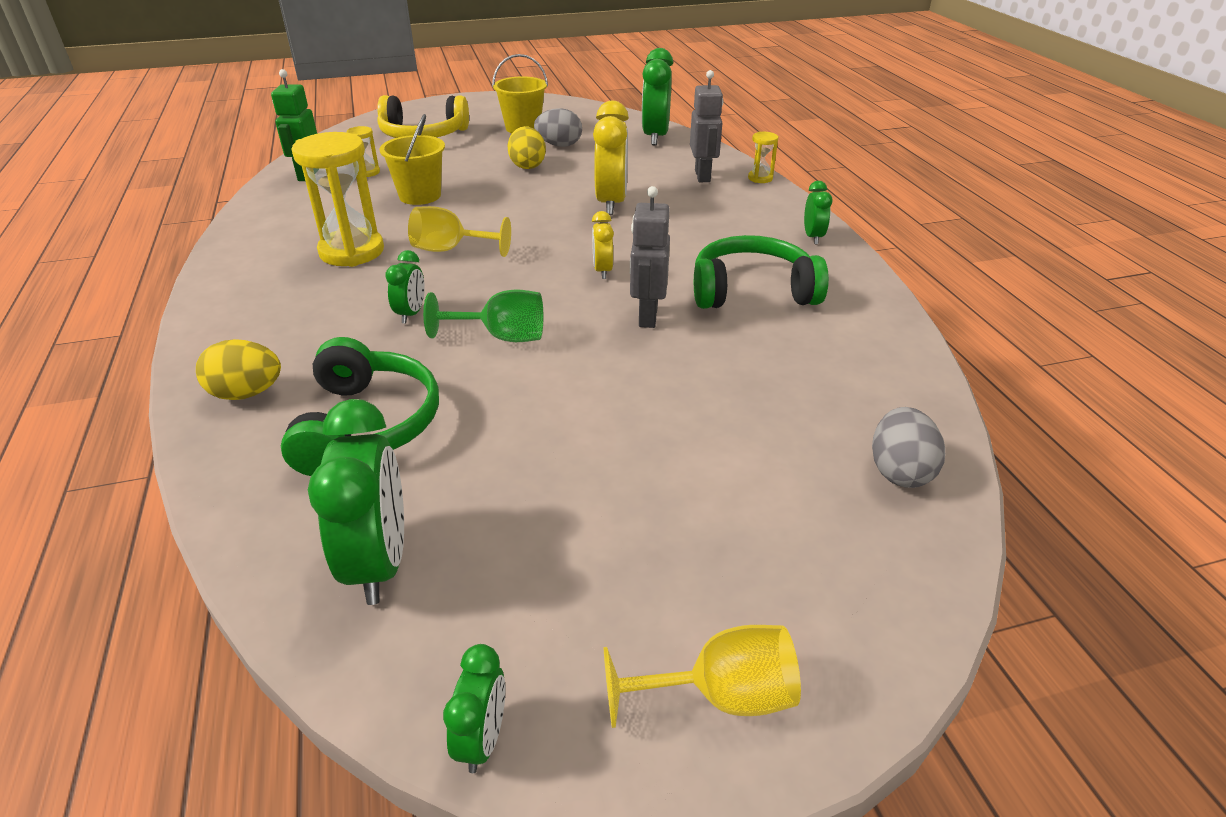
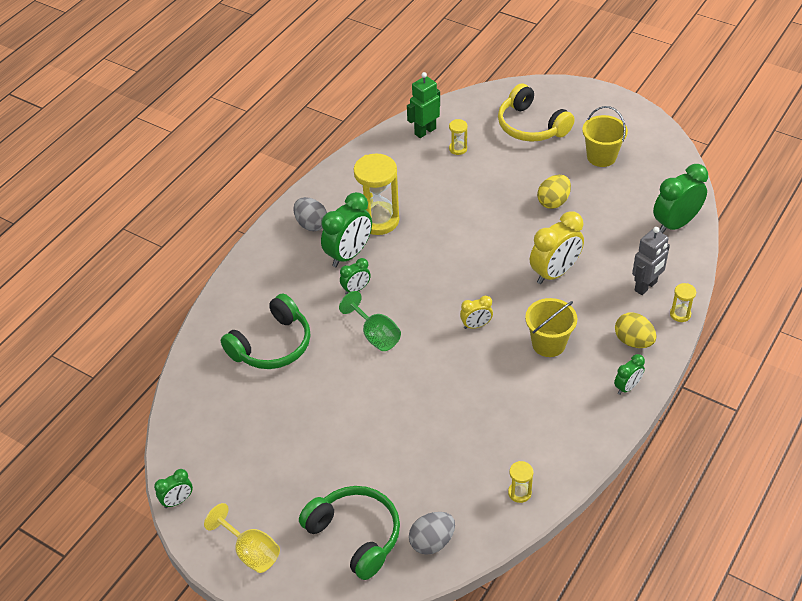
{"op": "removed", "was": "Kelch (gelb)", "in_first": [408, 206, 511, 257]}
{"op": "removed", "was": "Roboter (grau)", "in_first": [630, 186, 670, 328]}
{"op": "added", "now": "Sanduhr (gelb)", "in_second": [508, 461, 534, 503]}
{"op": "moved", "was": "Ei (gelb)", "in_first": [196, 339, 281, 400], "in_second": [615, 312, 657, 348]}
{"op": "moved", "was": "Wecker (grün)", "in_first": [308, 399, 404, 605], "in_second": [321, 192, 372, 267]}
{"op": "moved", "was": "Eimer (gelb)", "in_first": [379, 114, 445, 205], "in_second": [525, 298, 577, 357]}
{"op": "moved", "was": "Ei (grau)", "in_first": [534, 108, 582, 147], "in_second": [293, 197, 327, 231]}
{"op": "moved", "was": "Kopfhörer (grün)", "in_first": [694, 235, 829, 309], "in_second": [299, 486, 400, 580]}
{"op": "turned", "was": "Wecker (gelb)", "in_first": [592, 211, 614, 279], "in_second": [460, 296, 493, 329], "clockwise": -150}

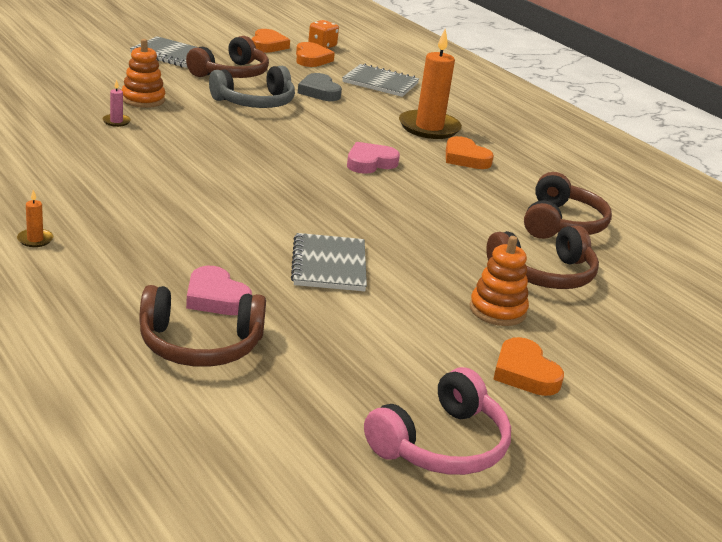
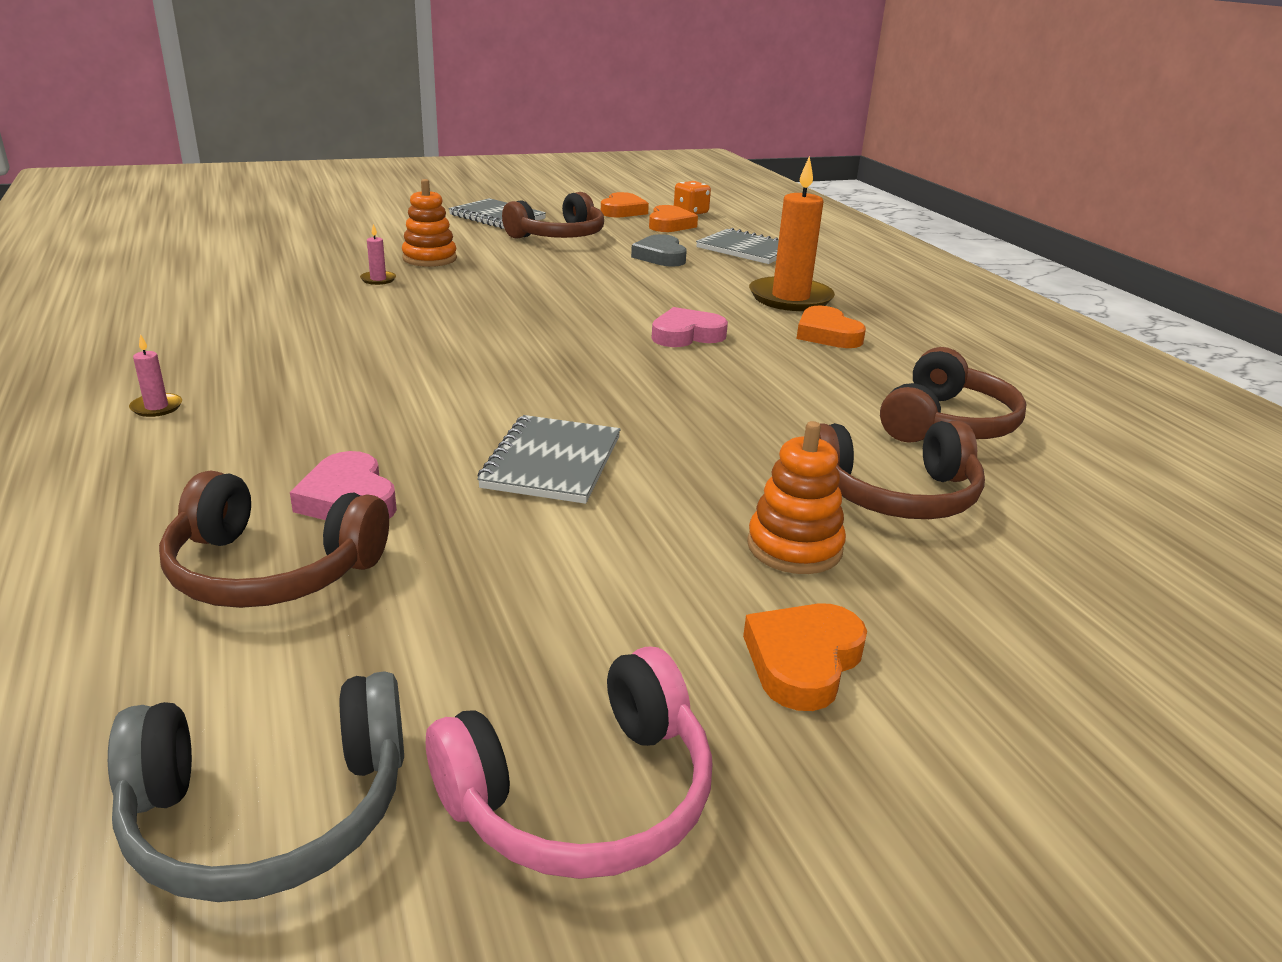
{"op": "moved", "was": "Kopfhörer (grau)", "in_first": [209, 66, 295, 108], "in_second": [108, 671, 404, 902]}
{"op": "recoloured", "was": "Kerze (orange)", "now": "Kerze (rosa)", "in_first": [17, 190, 53, 247], "in_second": [129, 334, 182, 417]}
{"op": "turned", "was": "Herz (orange)", "in_first": [493, 337, 564, 396], "in_second": [743, 603, 867, 711], "clockwise": 45}

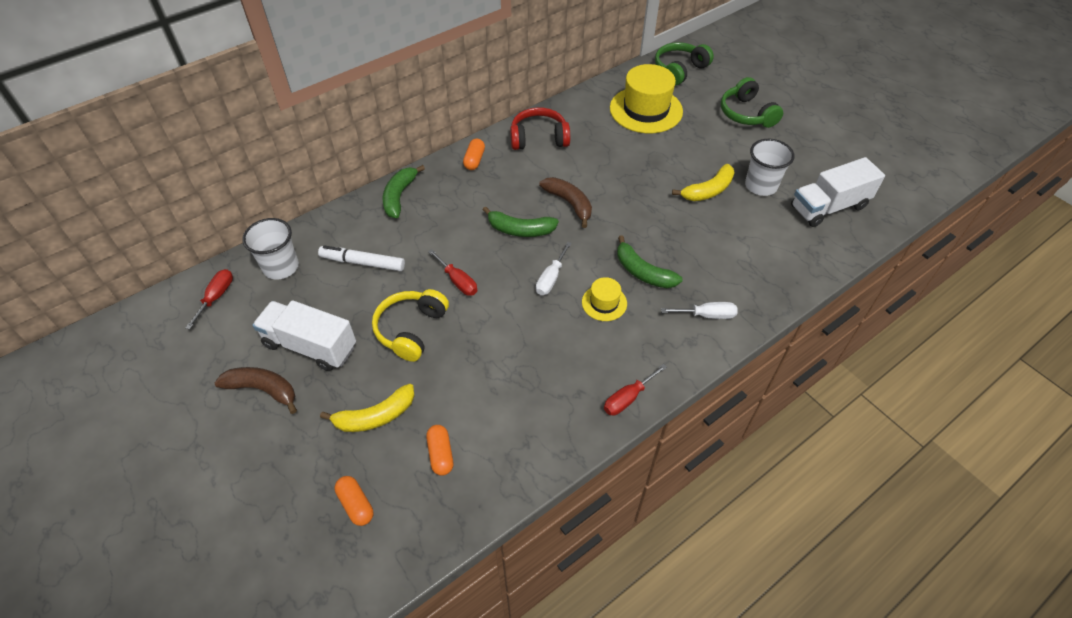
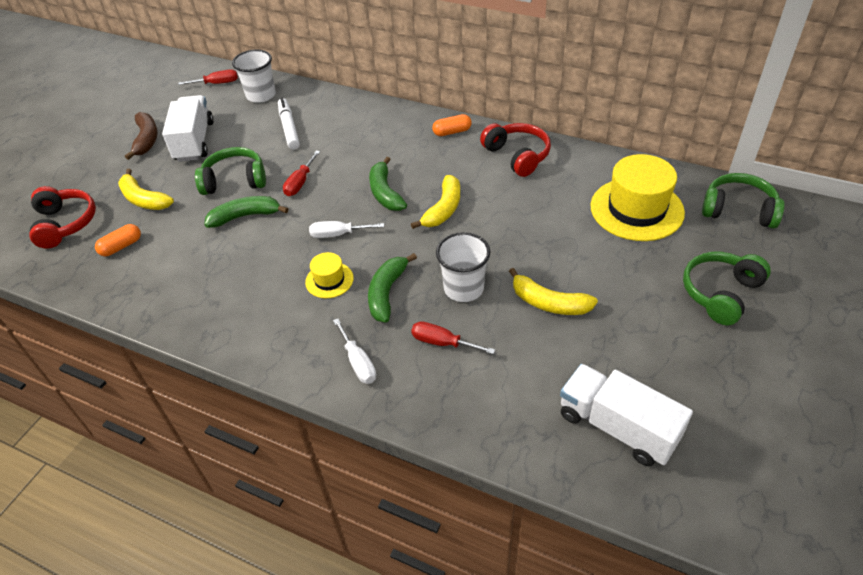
{"op": "moved", "was": "Banane (grün)", "in_first": [383, 165, 425, 218], "in_second": [204, 196, 288, 228]}
{"op": "moved", "was": "Schraubenzieher (rot)", "in_first": [604, 364, 667, 416], "in_second": [411, 321, 495, 354]}
{"op": "moved", "was": "Becher (weiß)", "in_first": [745, 139, 795, 196], "in_second": [436, 232, 490, 302]}
{"op": "replaced", "was": "Kapsel (orange)", "now": "Kopfhörer (rot)", "in_first": [335, 476, 373, 526], "in_second": [29, 186, 96, 248]}
{"op": "recoloured", "was": "Kopfhörer (gelb)", "now": "Kopfhörer (grün)", "in_first": [372, 289, 449, 362], "in_second": [195, 147, 266, 195]}
{"op": "recoloured", "was": "Banane (braun)", "now": "Banane (gelb)", "in_first": [539, 177, 592, 228], "in_second": [411, 175, 460, 229]}

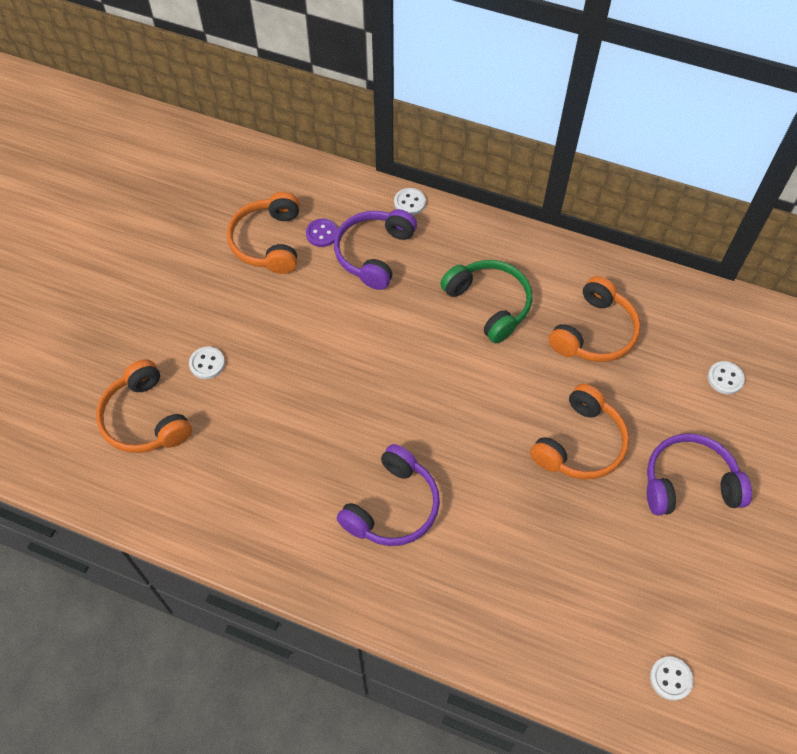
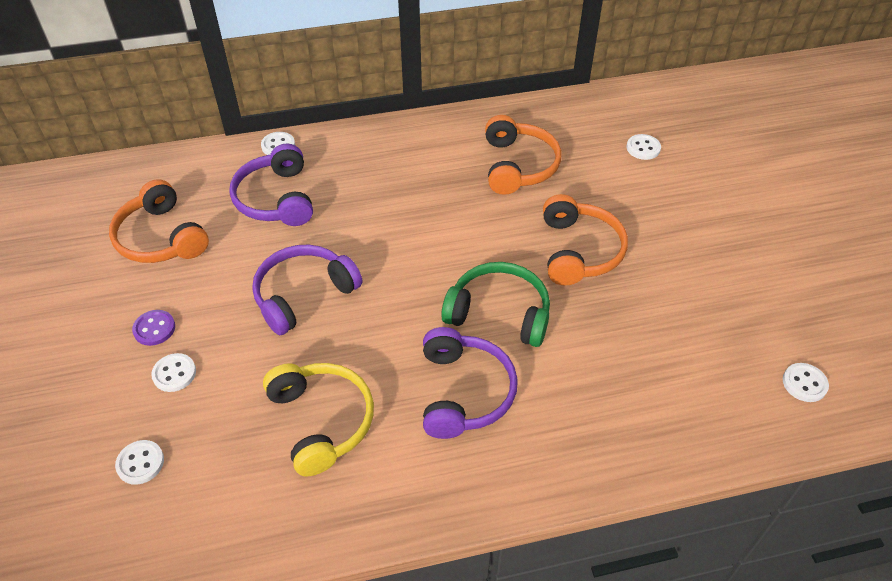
{"op": "added", "now": "Kopfhörer (gelb)", "in_second": [263, 363, 374, 476]}
{"op": "moved", "was": "Knopf (lila)", "in_first": [306, 219, 338, 247], "in_second": [132, 310, 175, 346]}
{"op": "moved", "was": "Kopfhörer (grün)", "in_first": [440, 260, 532, 343], "in_second": [441, 262, 550, 347]}
{"op": "moved", "was": "Kopfhörer (lila)", "in_first": [647, 434, 752, 515], "in_second": [252, 245, 362, 335]}
{"op": "replaced", "was": "Kopfhörer (orange)", "now": "Knopf (weiß)", "in_first": [96, 359, 192, 453], "in_second": [115, 440, 164, 485]}

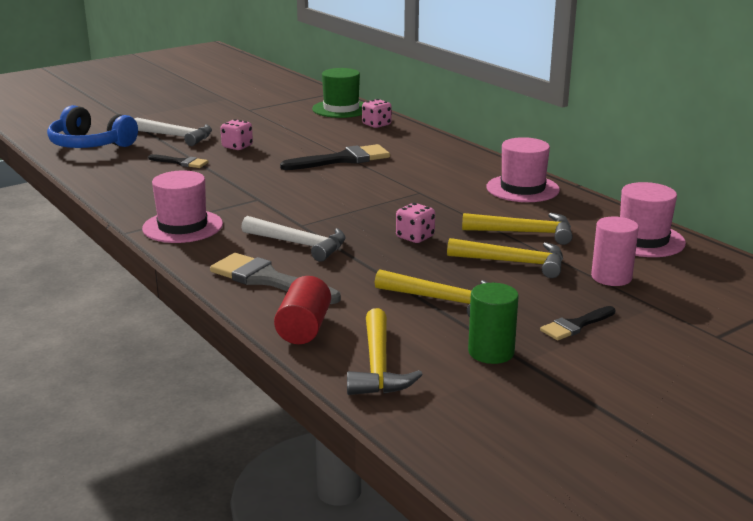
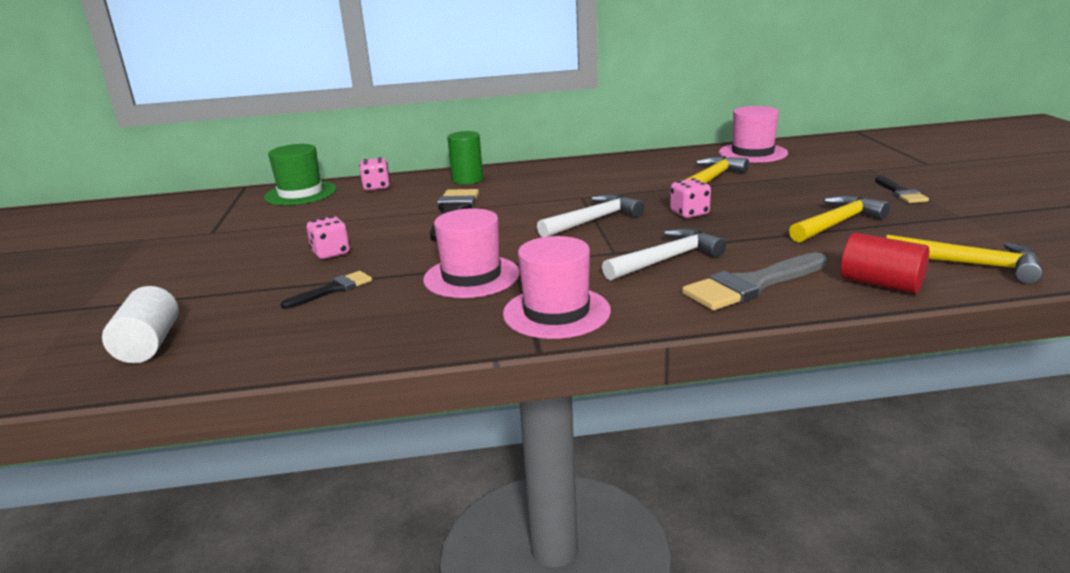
{"op": "removed", "was": "Hammer (gelb)", "in_first": [447, 238, 563, 278]}
{"op": "removed", "was": "Vollzylinder (rosa)", "in_first": [591, 216, 639, 286]}
{"op": "moved", "was": "Hammer (weiß)", "in_first": [134, 118, 212, 146], "in_second": [537, 194, 644, 237]}
{"op": "moved", "was": "Vollzylinder (grün)", "in_first": [468, 283, 519, 364], "in_second": [447, 131, 483, 184]}
{"op": "moved", "was": "Hut (rosa)", "in_first": [487, 137, 560, 202], "in_second": [423, 208, 520, 298]}
{"op": "replaced", "was": "Kopfhörer (blau)", "now": "Vollzylinder (weiß)", "in_first": [47, 105, 138, 148], "in_second": [102, 286, 179, 363]}

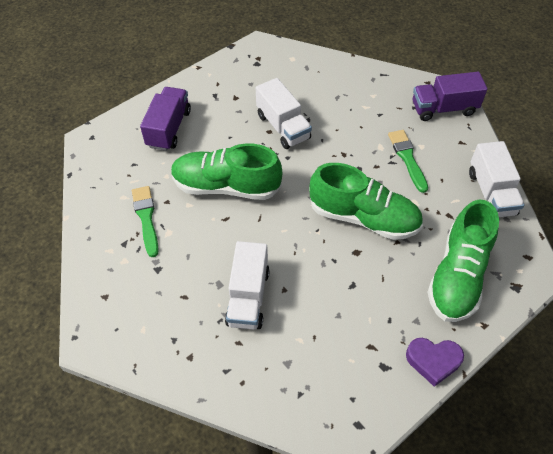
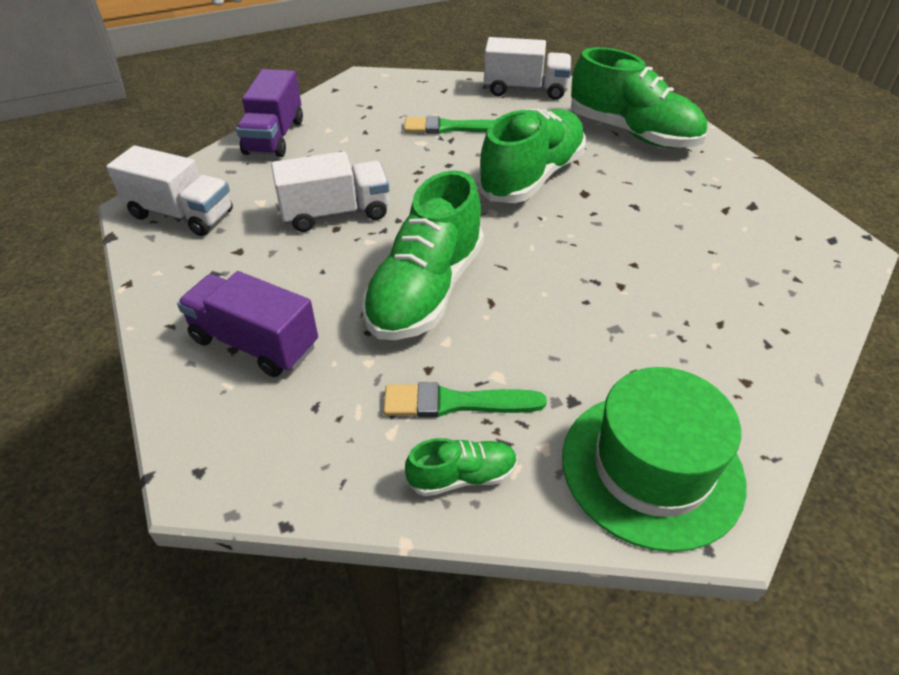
{"op": "removed", "was": "Herz (lila)", "in_first": [406, 338, 464, 387]}
{"op": "added", "now": "Schuh (grün)", "in_second": [405, 438, 517, 496]}
{"op": "added", "now": "Hut (grün)", "in_second": [562, 367, 746, 552]}
{"op": "moved", "was": "Lastwagen (weiß)", "in_first": [225, 241, 270, 330], "in_second": [106, 145, 233, 236]}
{"op": "moved", "was": "Lastwagen (lila)", "in_first": [413, 72, 487, 121], "in_second": [236, 69, 303, 157]}

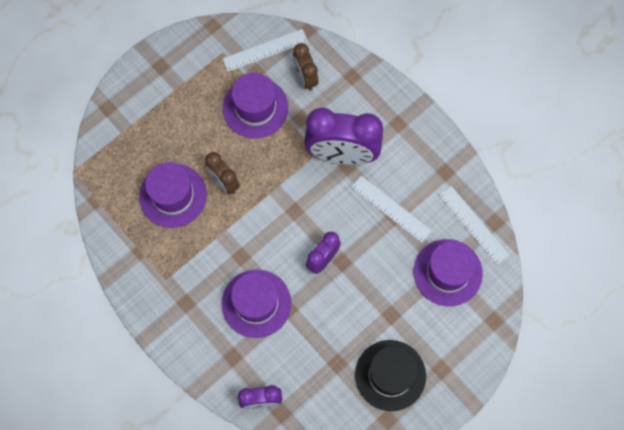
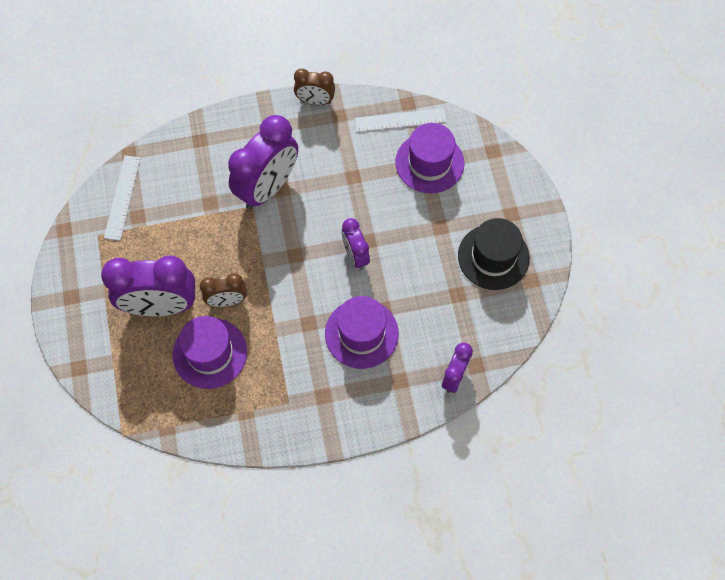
{"op": "removed", "was": "Hut (lila)", "in_first": [223, 73, 288, 139]}
{"op": "removed", "was": "Lineal (weiß)", "in_first": [351, 176, 432, 243]}
{"op": "added", "now": "Wecker (lila)", "in_second": [101, 255, 195, 316]}
{"op": "moved", "was": "Wecker (braun)", "in_first": [293, 43, 318, 91], "in_second": [294, 69, 335, 105]}

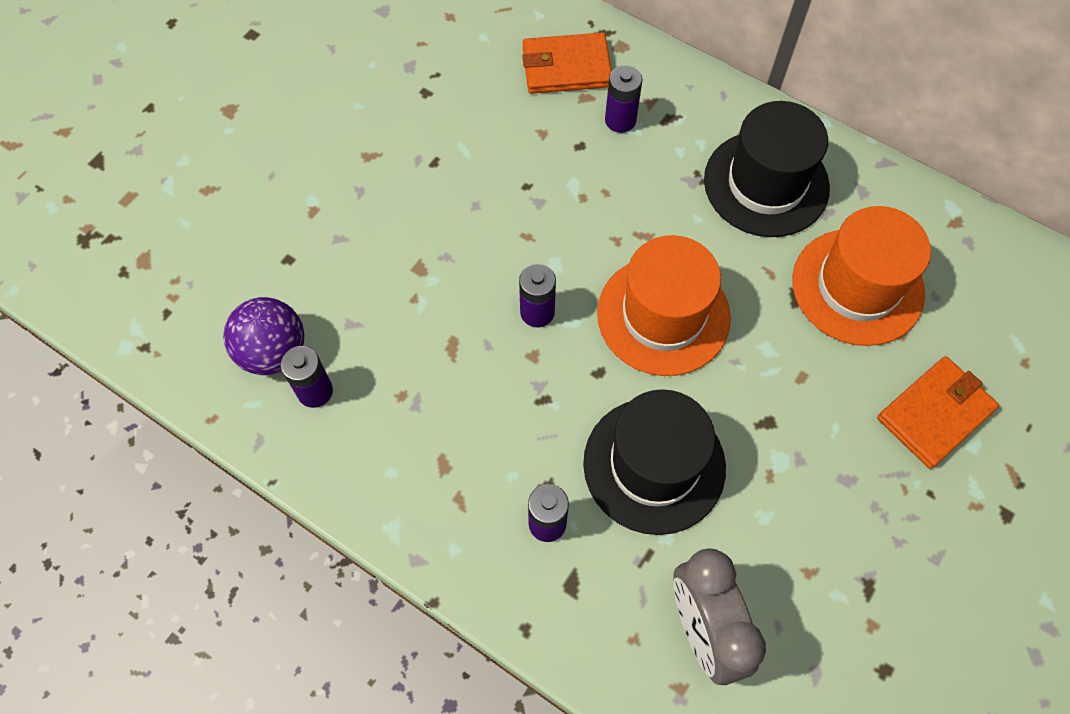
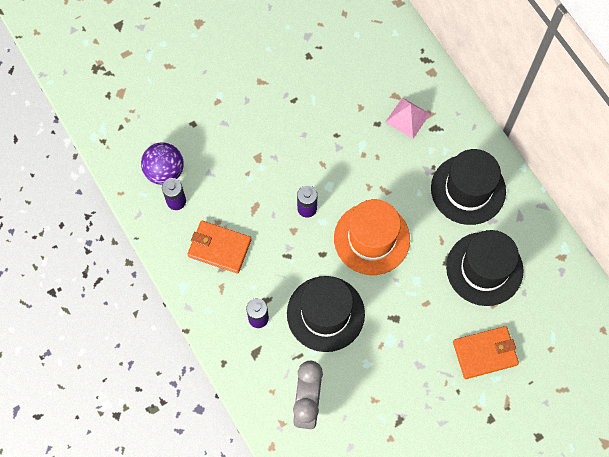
{"op": "moved", "was": "Geldbörse (orange)", "in_first": [522, 32, 612, 94], "in_second": [187, 221, 252, 274]}
{"op": "replaced", "was": "Batterie (lila)", "now": "Pyramide (rosa)", "in_first": [605, 65, 642, 133], "in_second": [385, 97, 430, 139]}
{"op": "recoloured", "was": "Hut (orange)", "now": "Hut (schwarz)", "in_first": [792, 206, 931, 346], "in_second": [446, 230, 524, 306]}

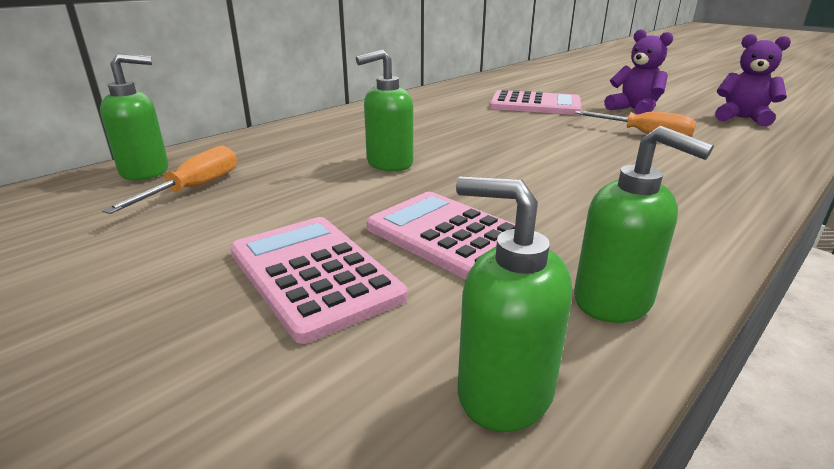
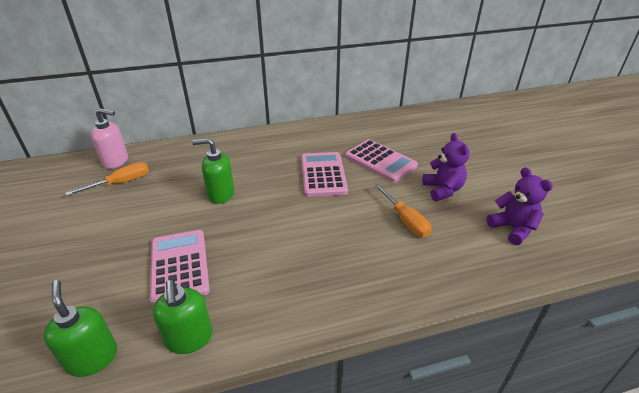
{"op": "moved", "was": "Taschenrechner (rosa)", "in_first": [230, 217, 407, 344], "in_second": [301, 152, 348, 197]}
{"op": "recoloured", "was": "Seifenspender (grün)", "now": "Seifenspender (rosa)", "in_first": [100, 53, 169, 180], "in_second": [91, 108, 128, 169]}

